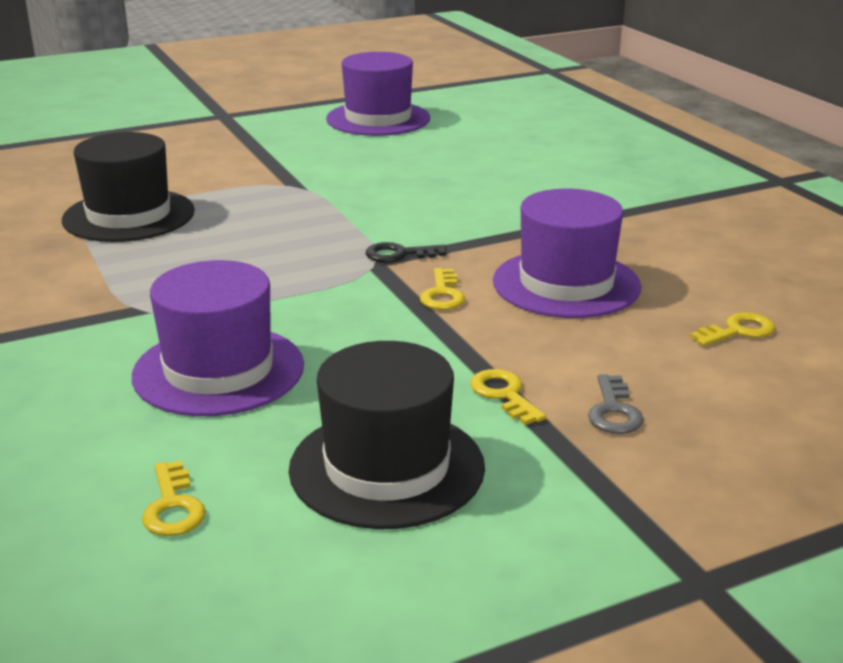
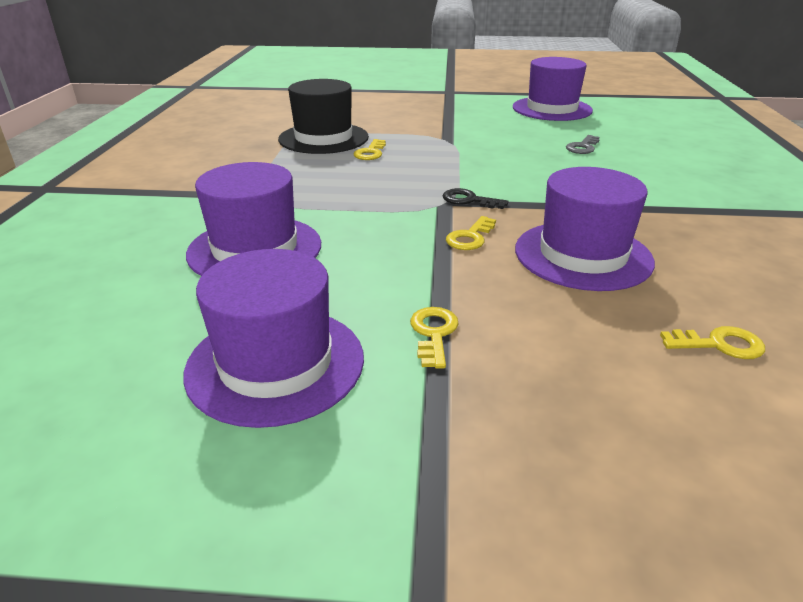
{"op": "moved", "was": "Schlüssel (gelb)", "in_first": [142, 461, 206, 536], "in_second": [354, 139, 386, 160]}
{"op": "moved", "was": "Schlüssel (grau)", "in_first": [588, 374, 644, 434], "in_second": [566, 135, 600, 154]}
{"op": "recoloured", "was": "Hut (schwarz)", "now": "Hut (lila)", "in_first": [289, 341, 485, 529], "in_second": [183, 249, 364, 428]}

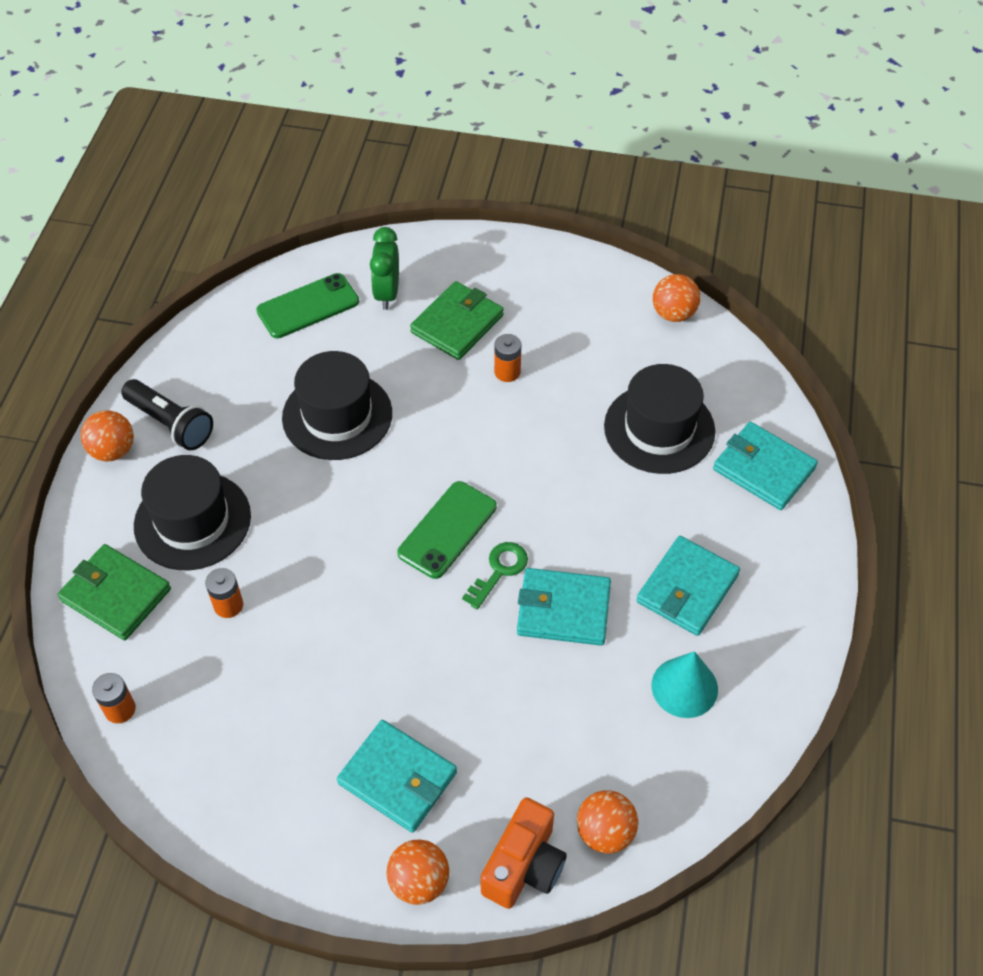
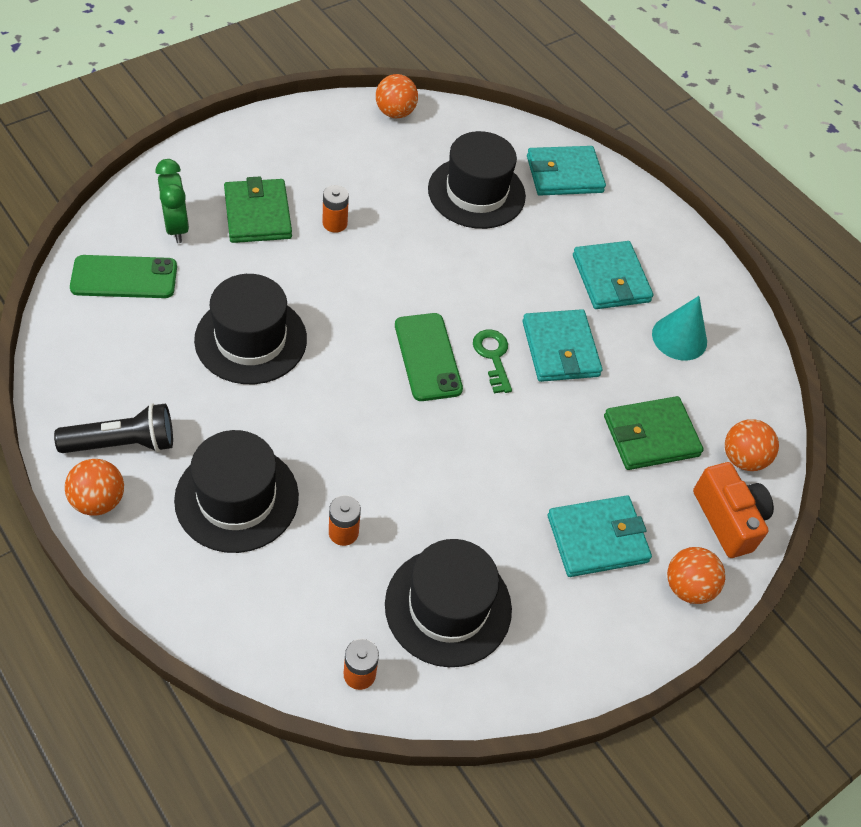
{"op": "added", "now": "Hut (schwarz)", "in_second": [385, 539, 512, 667]}
{"op": "moved", "was": "Geldbörse (grün)", "in_first": [58, 544, 171, 640], "in_second": [604, 396, 704, 470]}
{"op": "turned", "was": "Handy (grün)", "in_first": [256, 273, 359, 338], "in_second": [70, 255, 177, 298], "clockwise": 75}
{"op": "turned", "was": "Wecker (grün)", "in_first": [370, 227, 399, 310], "in_second": [156, 159, 189, 243], "clockwise": -150}
{"op": "turned", "was": "Geldbörse (türkis)", "in_first": [517, 568, 611, 646], "in_second": [522, 309, 602, 382], "clockwise": -60}

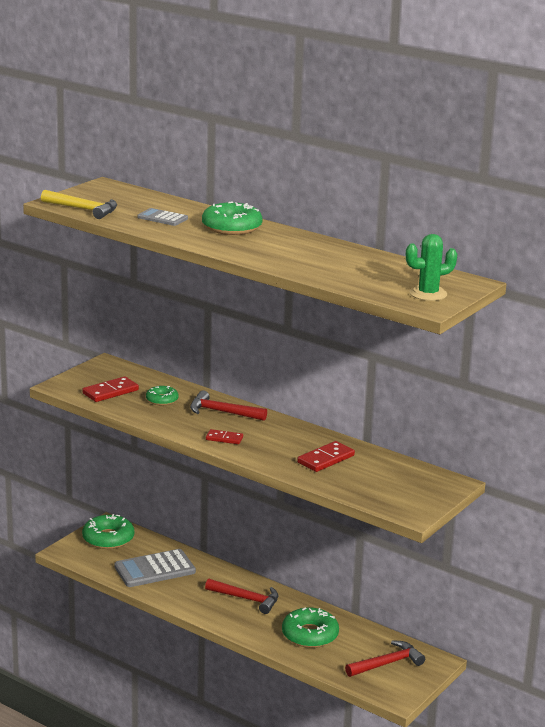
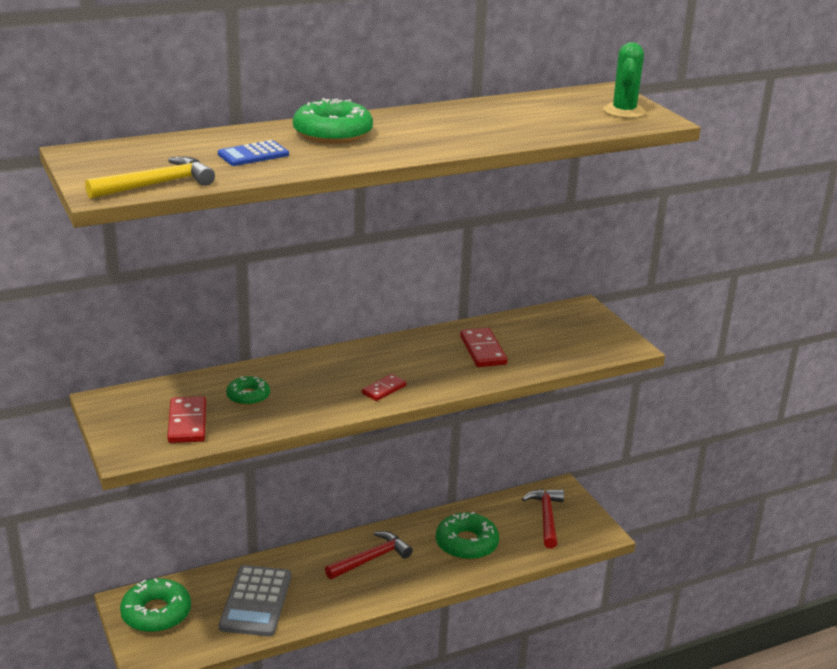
{"op": "removed", "was": "Hammer (rot)", "in_first": [190, 390, 267, 421]}
{"op": "recoloured", "was": "Taschenrechner (grau)", "now": "Taschenrechner (blau)", "in_first": [137, 208, 188, 226], "in_second": [218, 140, 289, 166]}

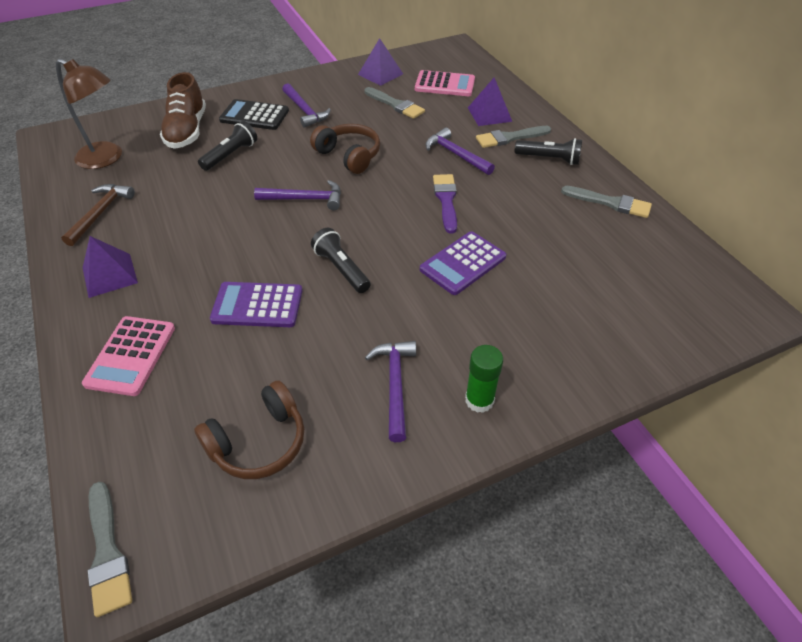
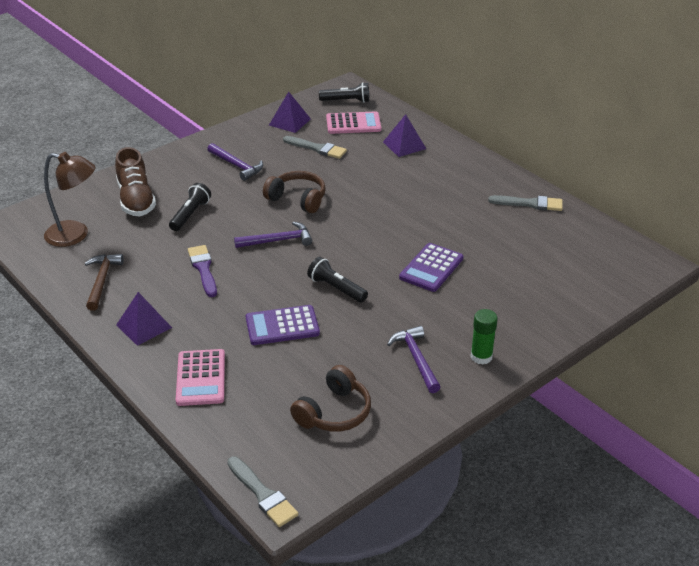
{"op": "removed", "was": "Taschenrechner (schwarz)", "in_first": [219, 99, 289, 130]}
{"op": "removed", "was": "Hammer (lila)", "in_first": [425, 127, 495, 175]}
{"op": "removed", "was": "Pinsel (grau)", "in_first": [476, 126, 551, 148]}
{"op": "moved", "was": "Pinsel (lila)", "in_first": [433, 174, 457, 234], "in_second": [188, 245, 217, 297]}
{"op": "moved", "was": "Taschenlampe (schwarz)", "in_first": [514, 138, 582, 165], "in_second": [319, 82, 369, 103]}

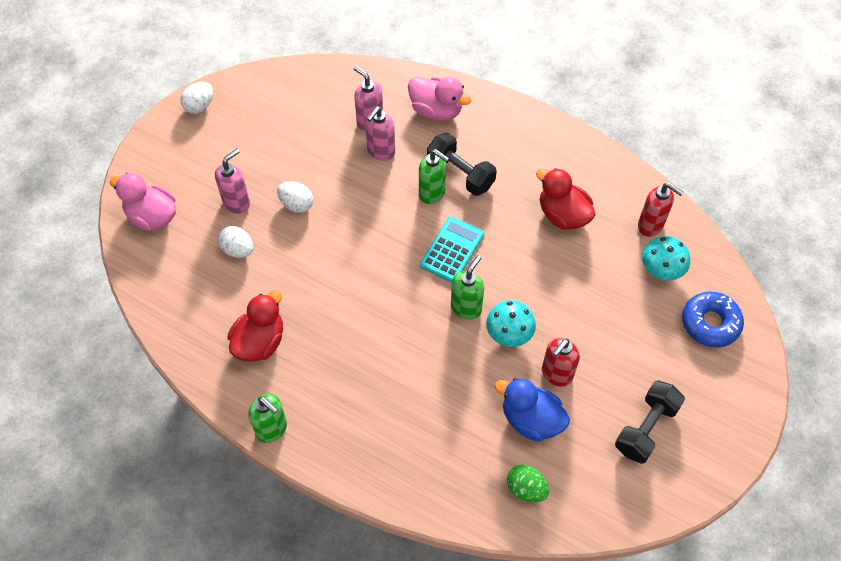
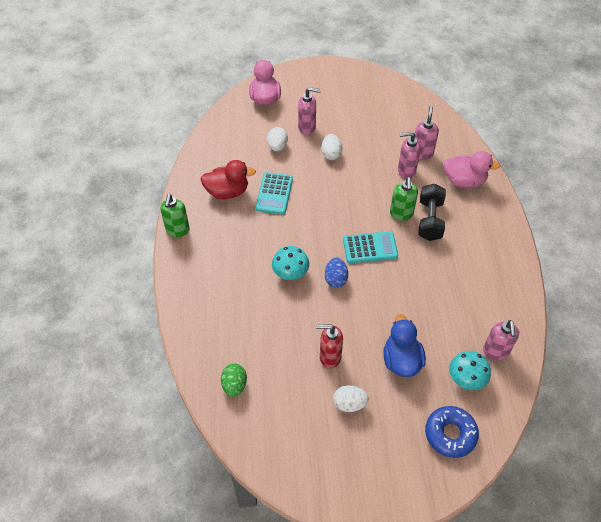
{"op": "removed", "was": "Ente (rot)", "in_first": [536, 168, 595, 230]}
{"op": "removed", "was": "Hantel (schwarz)", "in_first": [615, 380, 685, 464]}
{"op": "added", "now": "Taschenrechner (türkis)", "in_second": [255, 172, 293, 215]}
{"op": "moved", "was": "Ei (weiß)", "in_first": [180, 82, 213, 114], "in_second": [333, 385, 369, 412]}
{"op": "moved", "was": "Pilz (türkis)", "in_first": [486, 300, 536, 347], "in_second": [272, 246, 309, 280]}
{"op": "moved", "was": "Ente (blau)", "in_first": [495, 378, 570, 442], "in_second": [383, 314, 426, 377]}
{"op": "replaced", "was": "Seifenspender (grün)", "now": "Ei (blau)", "in_first": [451, 255, 484, 320], "in_second": [325, 258, 348, 288]}
{"op": "recoloured", "was": "Seifenspender (rot)", "now": "Seifenspender (rosa)", "in_first": [638, 183, 684, 237], "in_second": [483, 320, 519, 360]}
{"op": "turned", "was": "Ente (rosa)", "in_first": [408, 77, 471, 121], "in_second": [444, 151, 500, 188], "clockwise": -75}

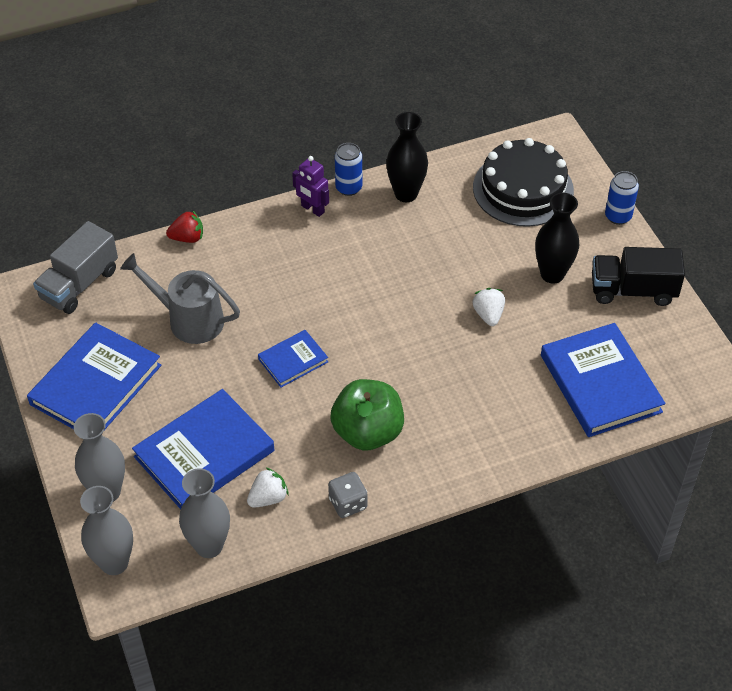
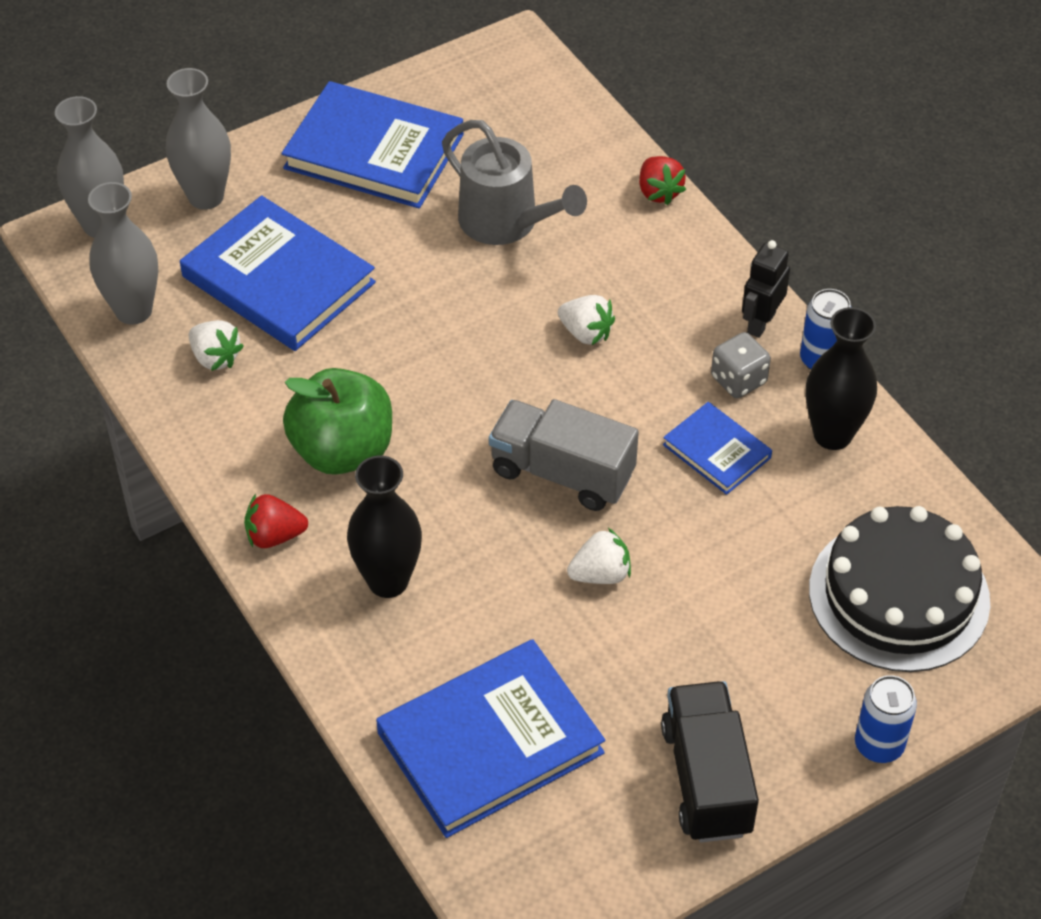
{"op": "added", "now": "Erdbeere (rot)", "in_second": [244, 494, 308, 548]}
{"op": "added", "now": "Erdbeere (weiß)", "in_second": [558, 295, 615, 345]}
{"op": "moved", "was": "Lastwagen (grau)", "in_first": [33, 221, 118, 314], "in_second": [489, 399, 639, 511]}
{"op": "moved", "was": "Buch (blau)", "in_first": [258, 330, 328, 387], "in_second": [663, 402, 772, 495]}
{"op": "moved", "was": "Spielwürfel (grau)", "in_first": [328, 472, 368, 518], "in_second": [711, 332, 771, 398]}
{"op": "moved", "was": "Vase (schwarz)", "in_first": [535, 193, 579, 284], "in_second": [347, 456, 422, 598]}
{"op": "recoloured", "was": "Roboter (lila)", "now": "Roboter (schwarz)", "in_first": [292, 156, 329, 217], "in_second": [742, 240, 790, 338]}
{"op": "turned", "was": "Gießkanne (grau)", "in_first": [120, 253, 240, 344], "in_second": [442, 120, 587, 245], "clockwise": 120}

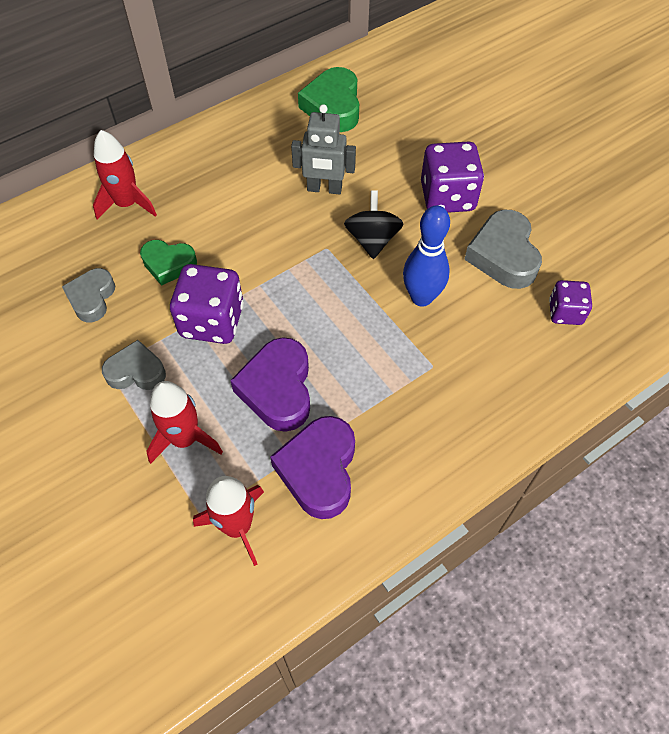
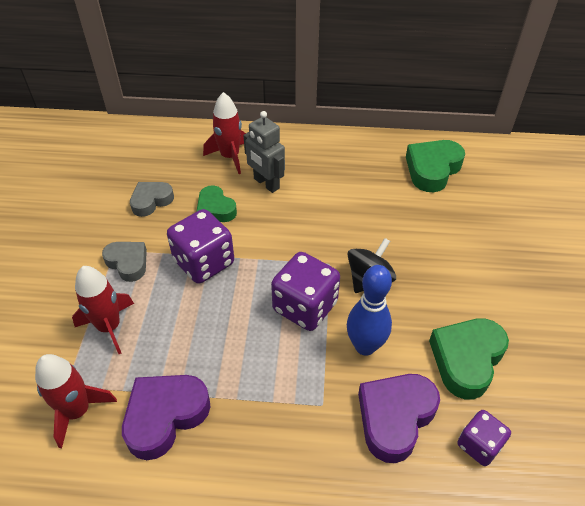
{"op": "moved", "was": "Herz (lila)", "in_first": [230, 337, 310, 432], "in_second": [358, 374, 440, 463]}
{"op": "moved", "was": "Roboter (grau)", "in_first": [291, 104, 356, 194], "in_second": [243, 111, 285, 193]}
{"op": "moved", "was": "Spielwürfel (lila)", "in_first": [421, 142, 484, 213], "in_second": [271, 252, 340, 331]}
{"op": "recoloured", "was": "Herz (grau)", "now": "Herz (grün)", "in_first": [464, 210, 542, 289], "in_second": [429, 318, 509, 399]}

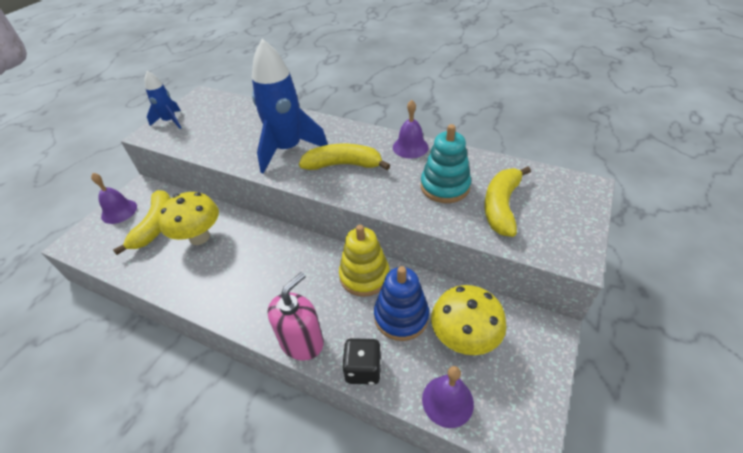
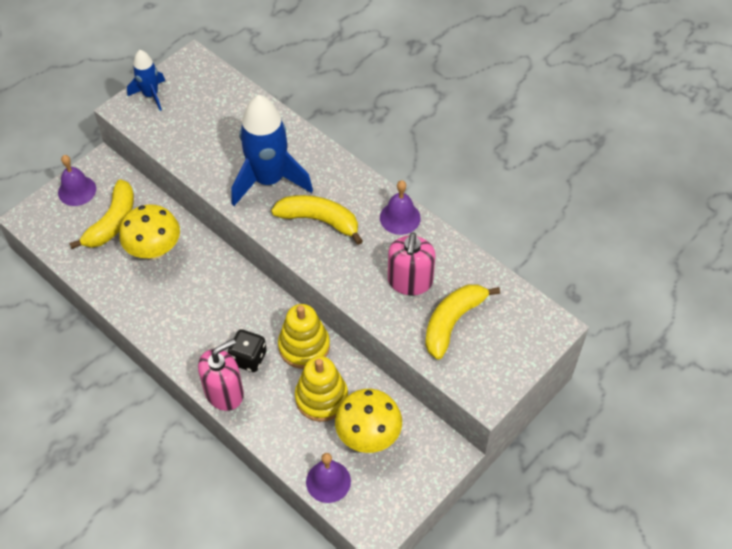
{"op": "moved", "was": "Spielwürfel (schwarz)", "in_first": [342, 338, 381, 385], "in_second": [228, 329, 267, 372]}
{"op": "replaced", "was": "Stapelspielzeug (türkis)", "now": "Seifenspender (rosa)", "in_first": [421, 124, 471, 203], "in_second": [388, 232, 435, 295]}
{"op": "recoloured", "was": "Stapelspielzeug (blau)", "now": "Stapelspielzeug (gelb)", "in_first": [374, 266, 429, 341], "in_second": [295, 356, 348, 422]}

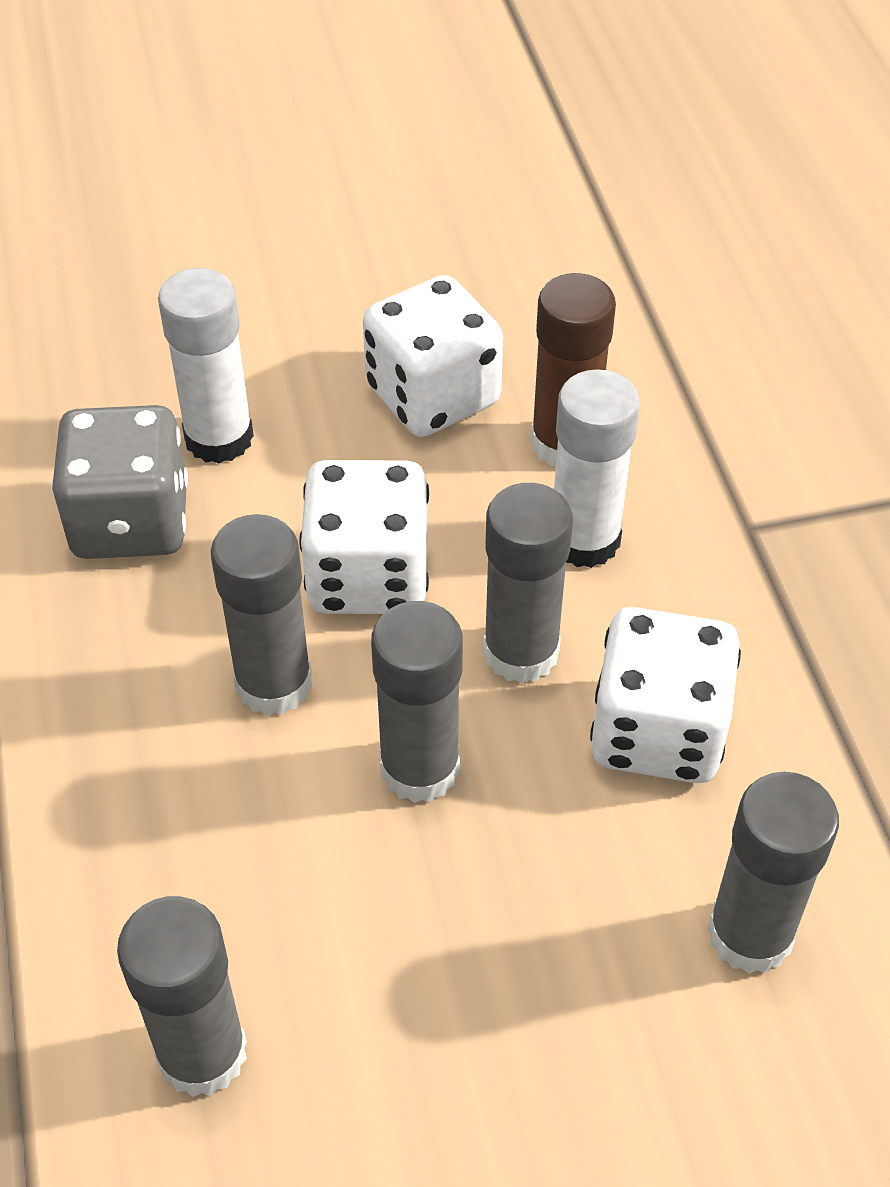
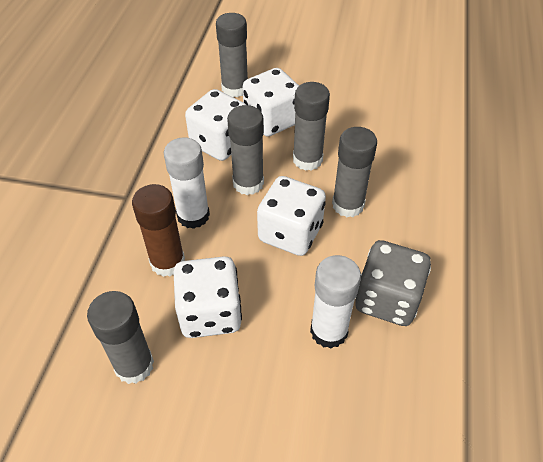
{"op": "added", "now": "Spielwürfel (weiß)", "in_second": [243, 68, 299, 137]}
{"op": "moved", "was": "Klebestift (grau)", "in_first": [117, 896, 247, 1097], "in_second": [87, 291, 154, 384]}

